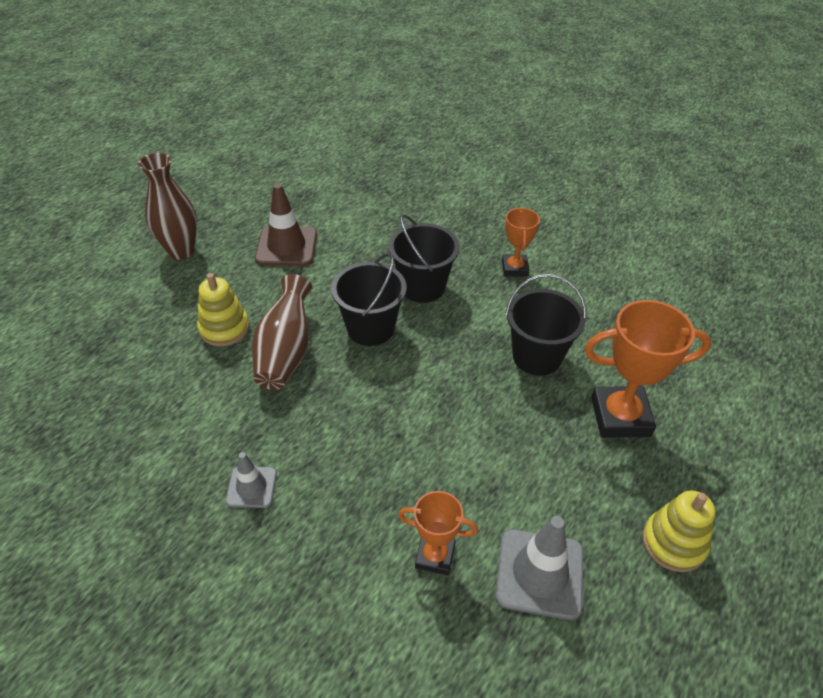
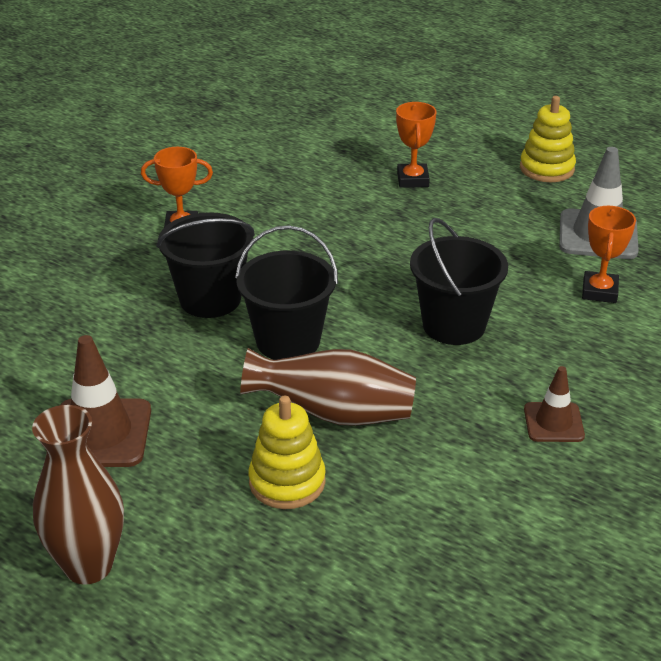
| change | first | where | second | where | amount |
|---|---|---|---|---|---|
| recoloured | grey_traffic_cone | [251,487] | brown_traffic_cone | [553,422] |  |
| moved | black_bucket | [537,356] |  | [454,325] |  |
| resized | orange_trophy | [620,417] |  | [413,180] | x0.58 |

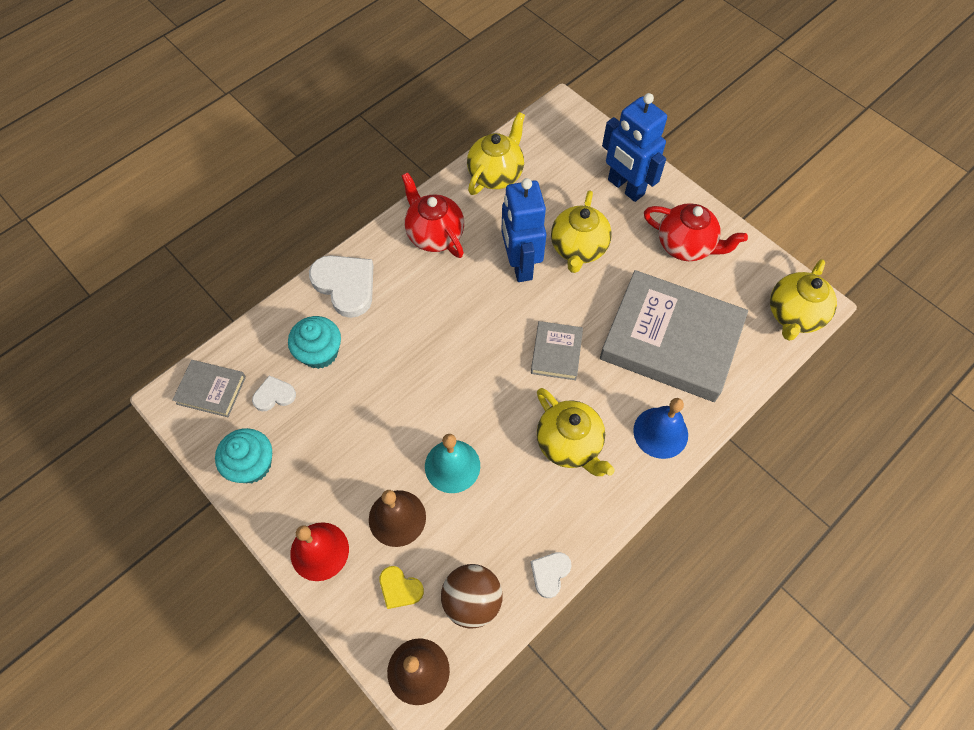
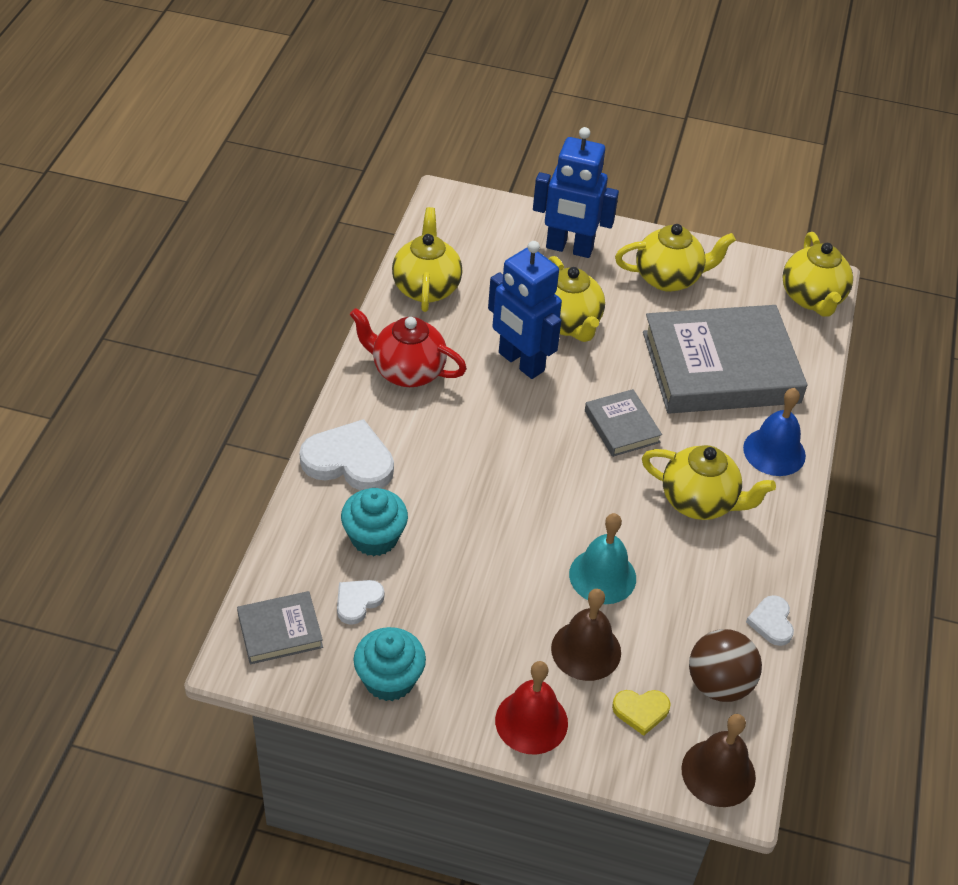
| change | first | where | second | where | amount |
|---|---|---|---|---|---|
| recoloured | red_teapot | [686,246] | yellow_teapot | [669,278] |  |

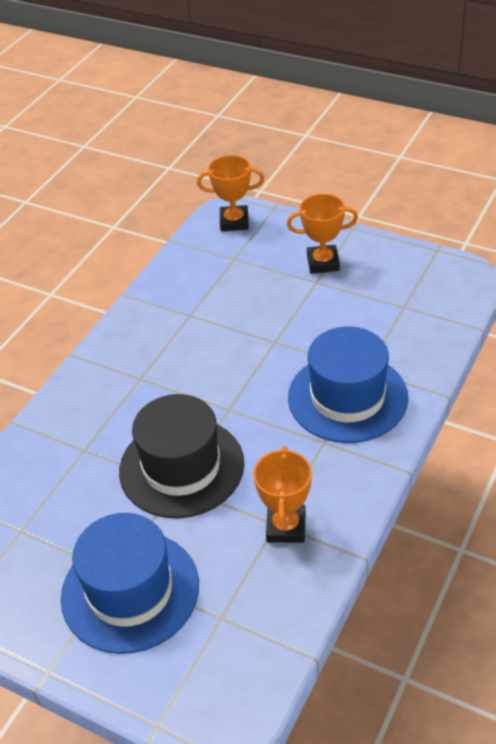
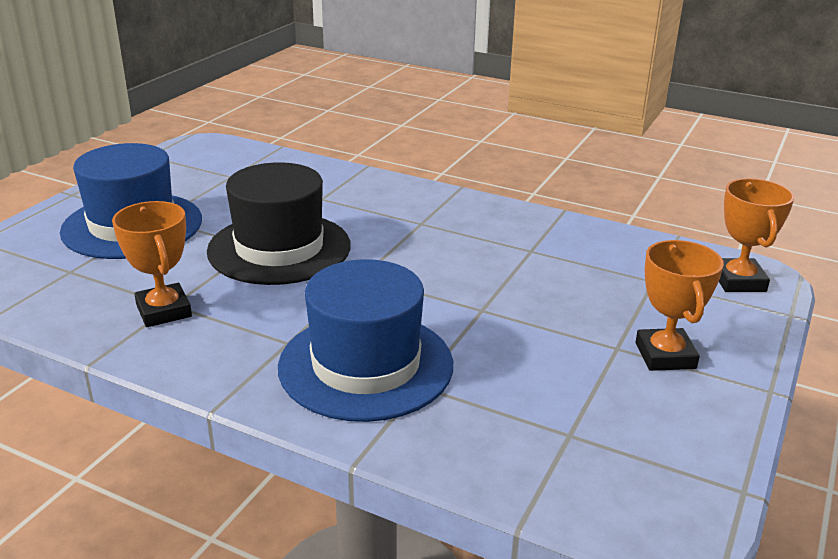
| change | first | where | second | where | amount |
|---|---|---|---|---|---|
| turned | orange_trophy | [286,527] |  | [164,311] | 60 degrees clockwise |

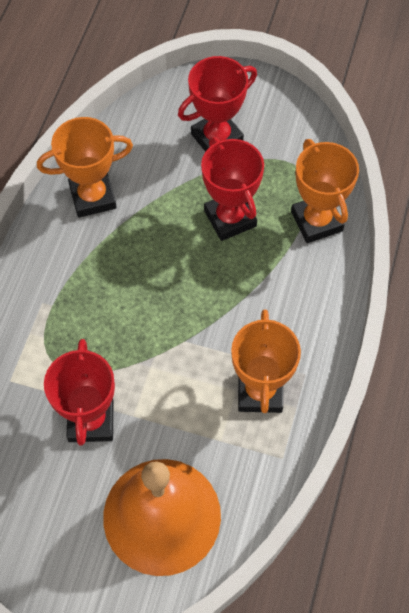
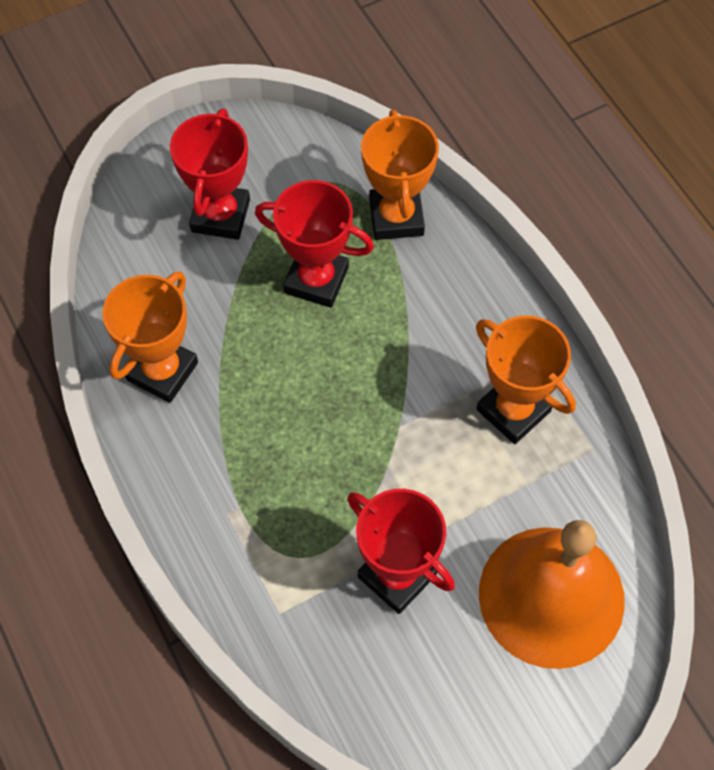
| change | first | where | second | where | amount |
|---|---|---|---|---|---|
| turned | orange_trophy | [316,221] |  | [396,217] | 60 degrees clockwise |

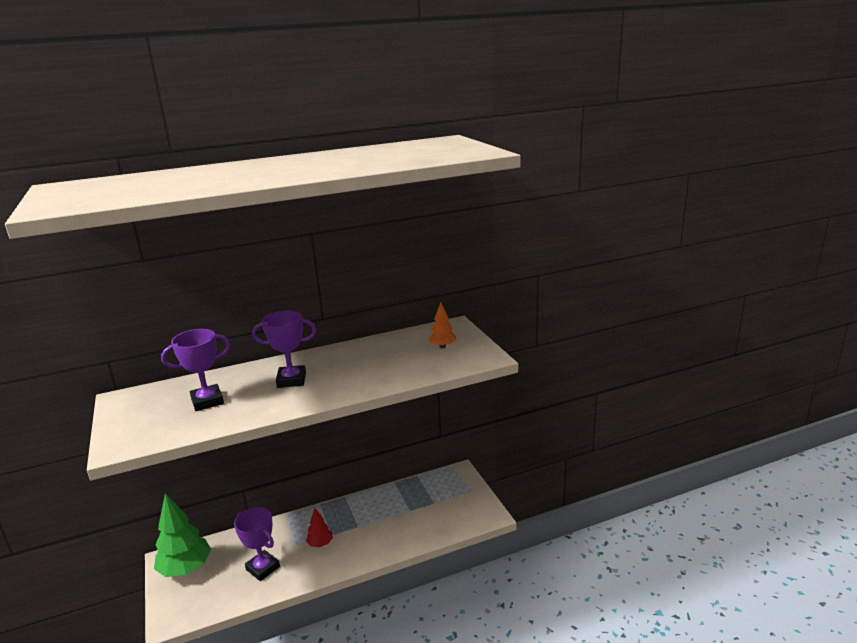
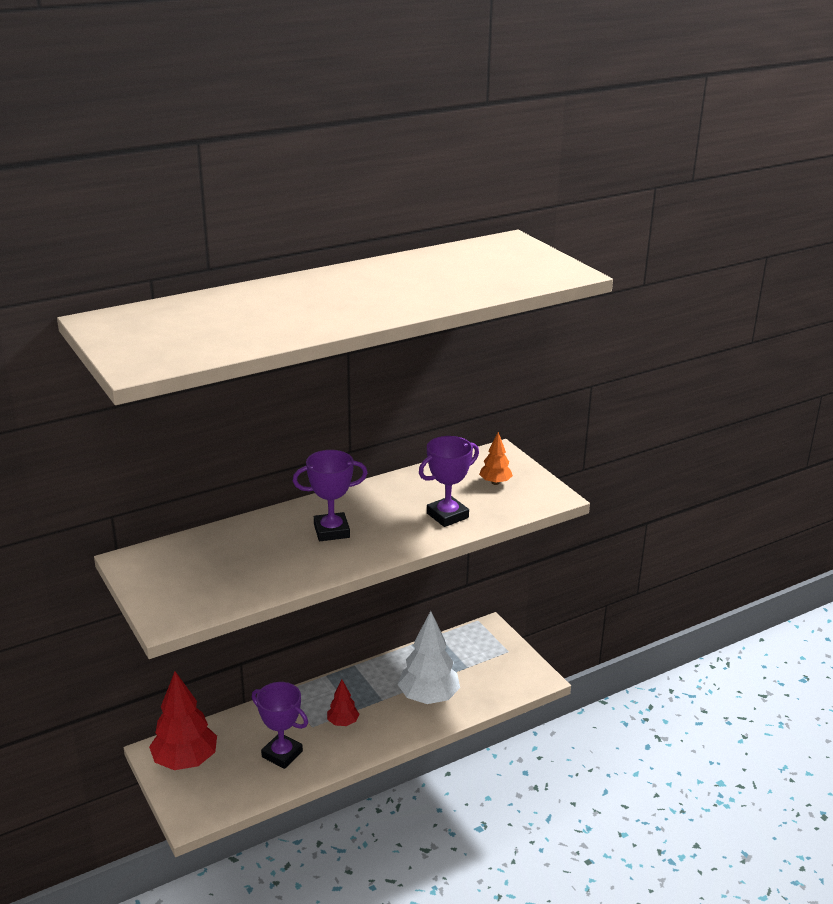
| change | first | where | second | where | amount |
|---|---|---|---|---|---|
| recoloured | green_tree | [186,569] | red_tree | [185,761] |  |
| moved | purple_trophy | [207,401] |  | [447,515] |  |
| added |  |  | white_tree | [428,697] |  |

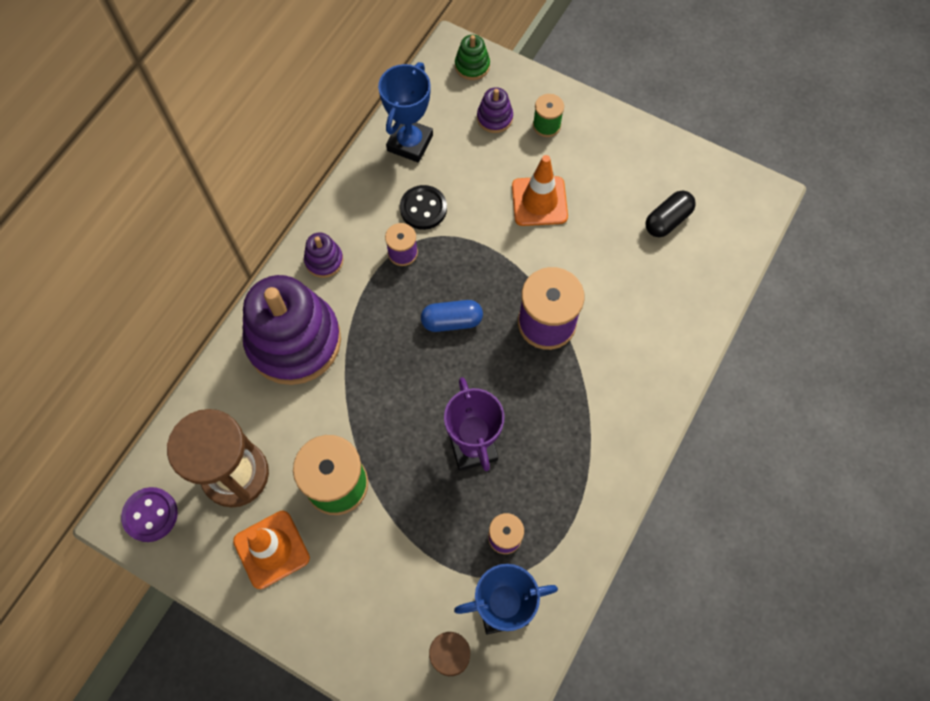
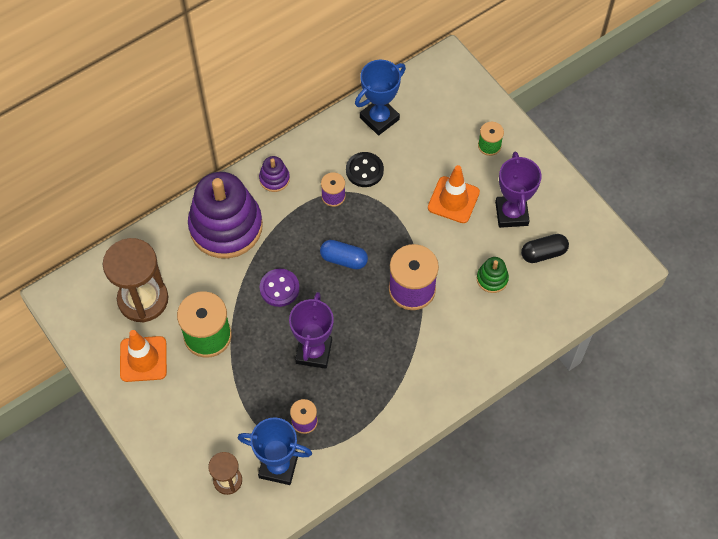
| change | first | where | second | where | amount |
|---|---|---|---|---|---|
| moved | purple_button | [150,515] |  | [279,288] |  |
| moved | green_stacking_toy | [472,66] |  | [492,279] |  |
| removed | purple_stacking_toy | [494,118] |  |  |  |
| added |  |  | purple_trophy | [511,213] |  |

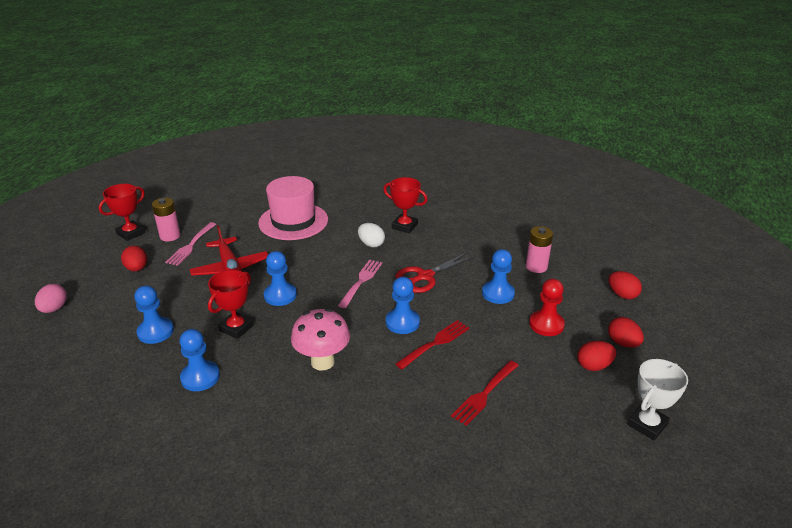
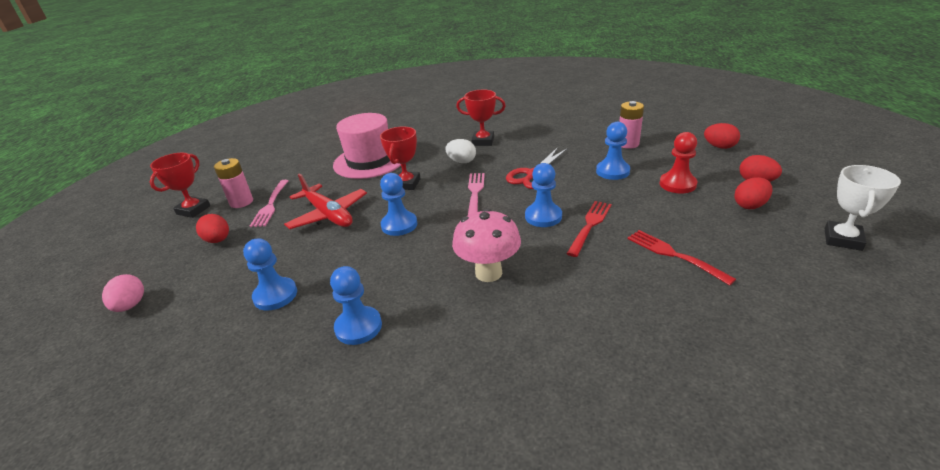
| change | first | where | second | where | amount |
|---|---|---|---|---|---|
| moved | red_trophy | [236,328] |  | [406,184] |  |
| turned | red_fork | [485,393] |  | [675,255] | 120 degrees clockwise |

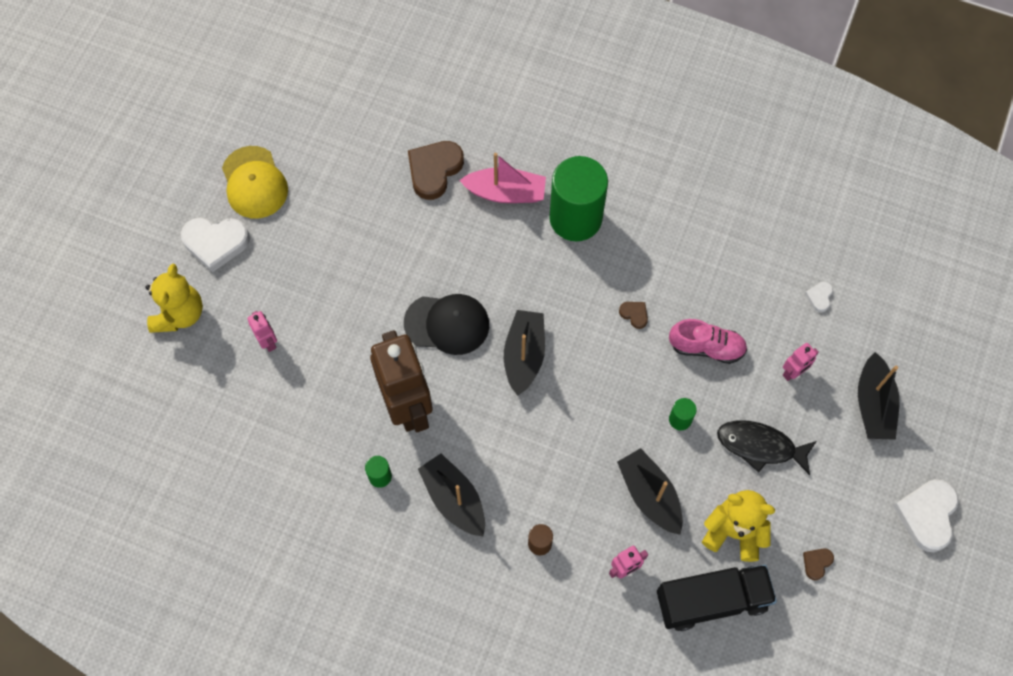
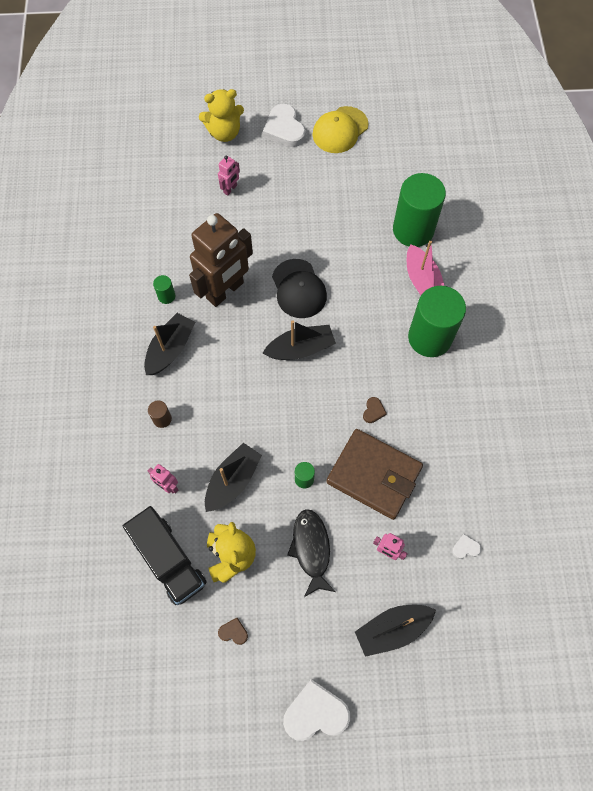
| change | first | where | second | where | amount |
|---|---|---|---|---|---|
| replaced | brown_heart | [434,170] | green_cylinder | [413,230] |  |
| replaced | pink_shoe | [706,347] | brown_wallet | [374,475] |  |

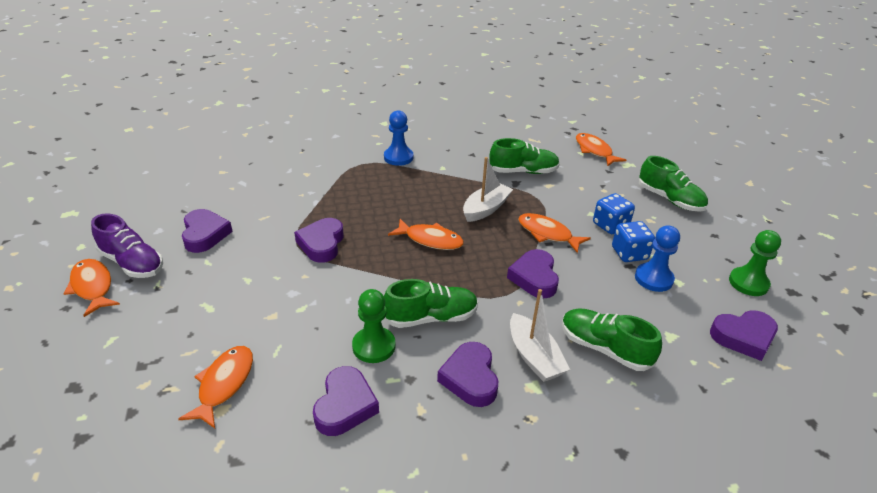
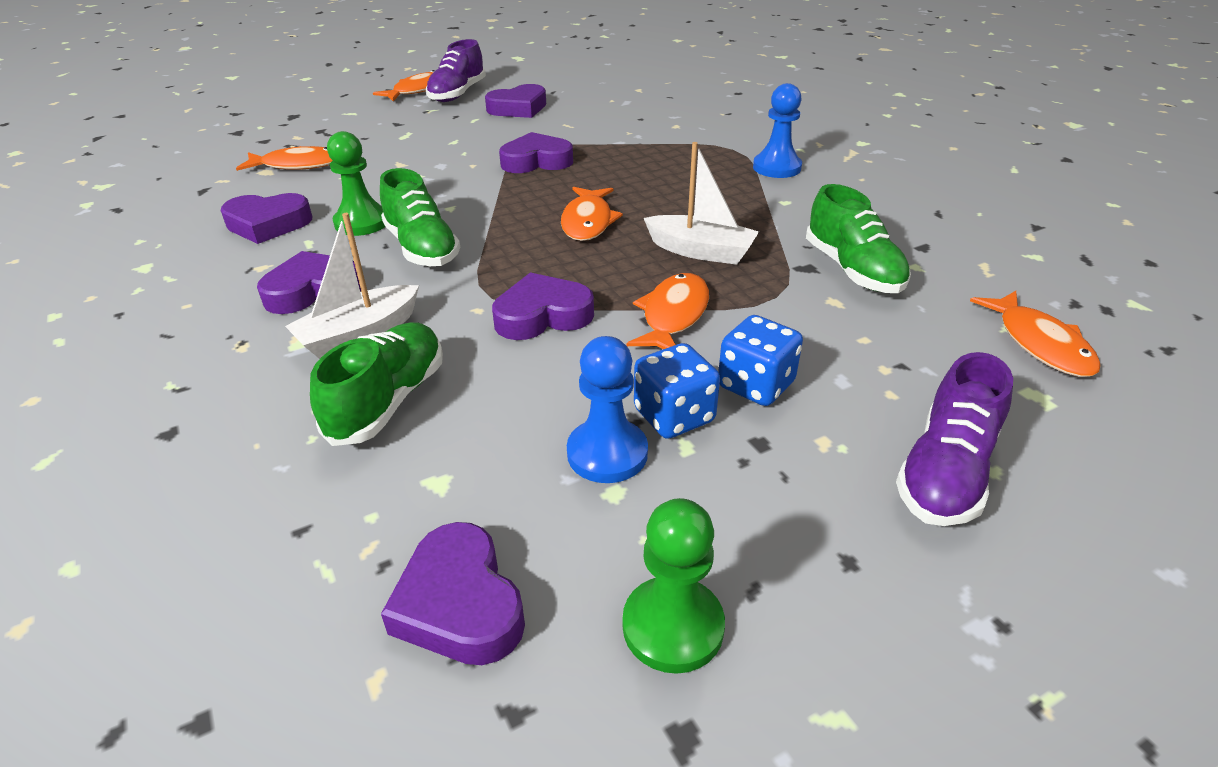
| change | first | where | second | where | amount |
|---|---|---|---|---|---|
| turned | orange_fish | [594,151] |  | [1039,344] | 120 degrees clockwise |
| recoloured | green_shoe | [670,199] | purple_shoe | [945,473] |  |

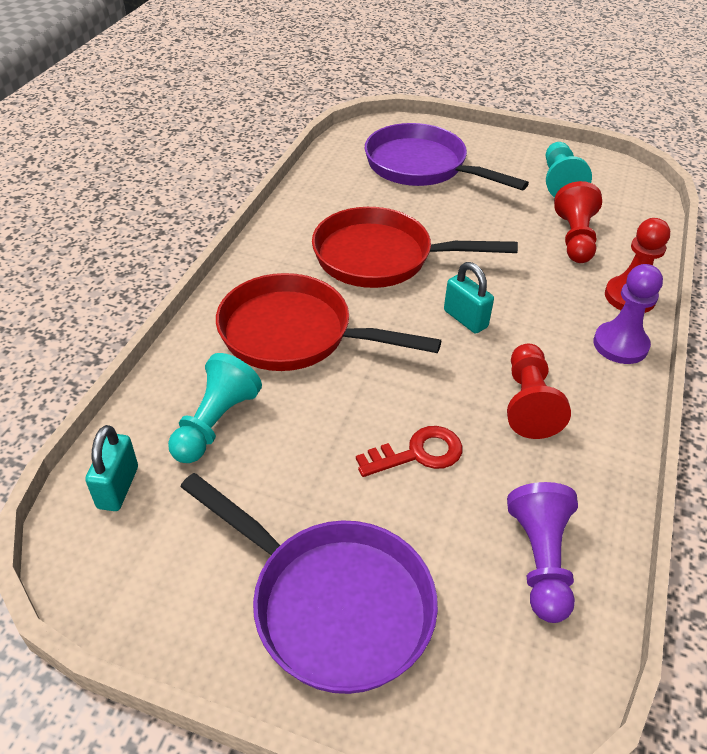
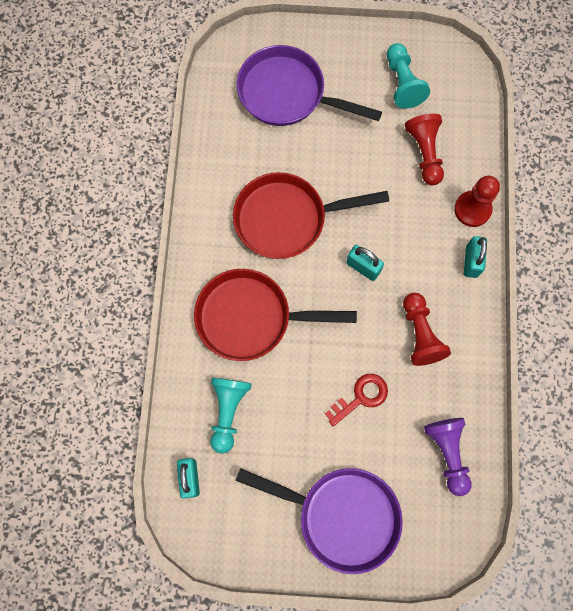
| change | first | where | second | where | amount |
|---|---|---|---|---|---|
| replaced | purple_pawn | [620,345] | turquoise_padlock | [471,261] |  |

